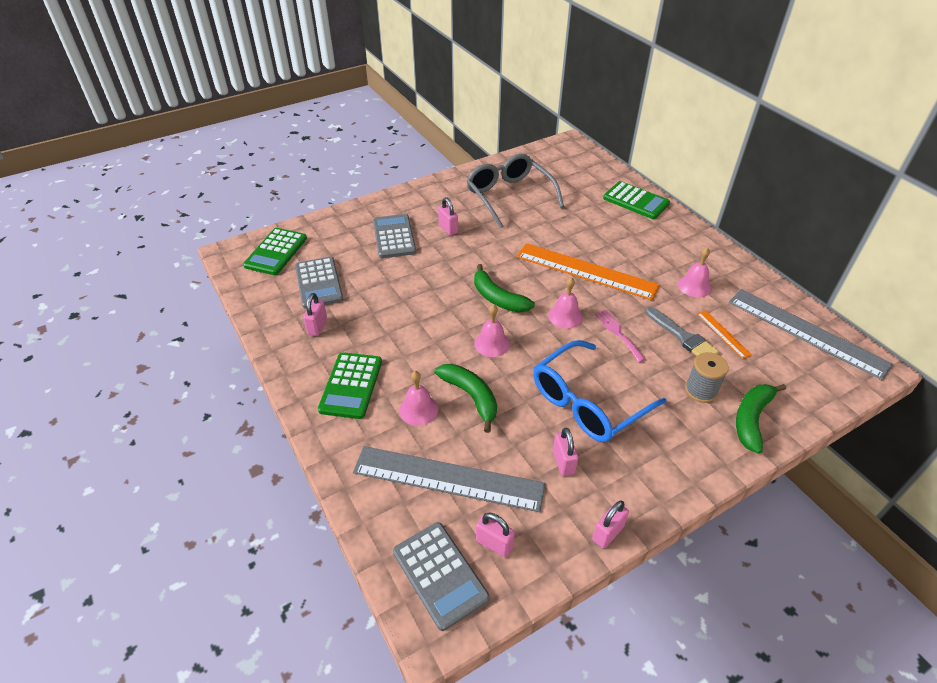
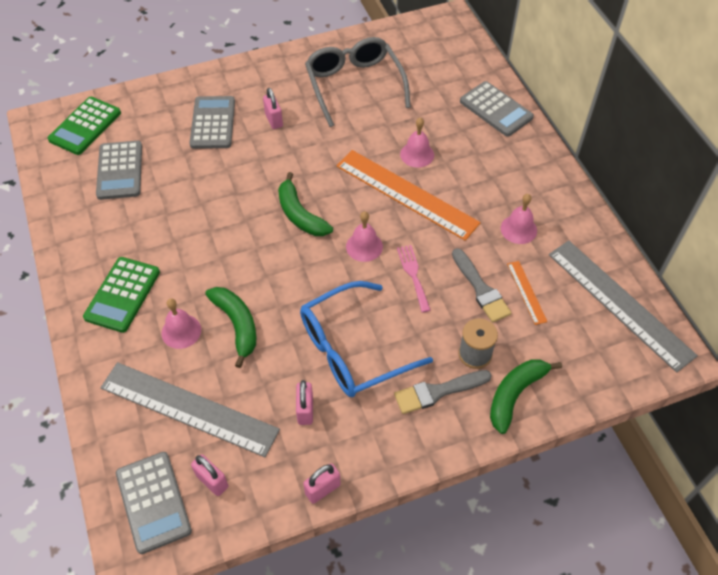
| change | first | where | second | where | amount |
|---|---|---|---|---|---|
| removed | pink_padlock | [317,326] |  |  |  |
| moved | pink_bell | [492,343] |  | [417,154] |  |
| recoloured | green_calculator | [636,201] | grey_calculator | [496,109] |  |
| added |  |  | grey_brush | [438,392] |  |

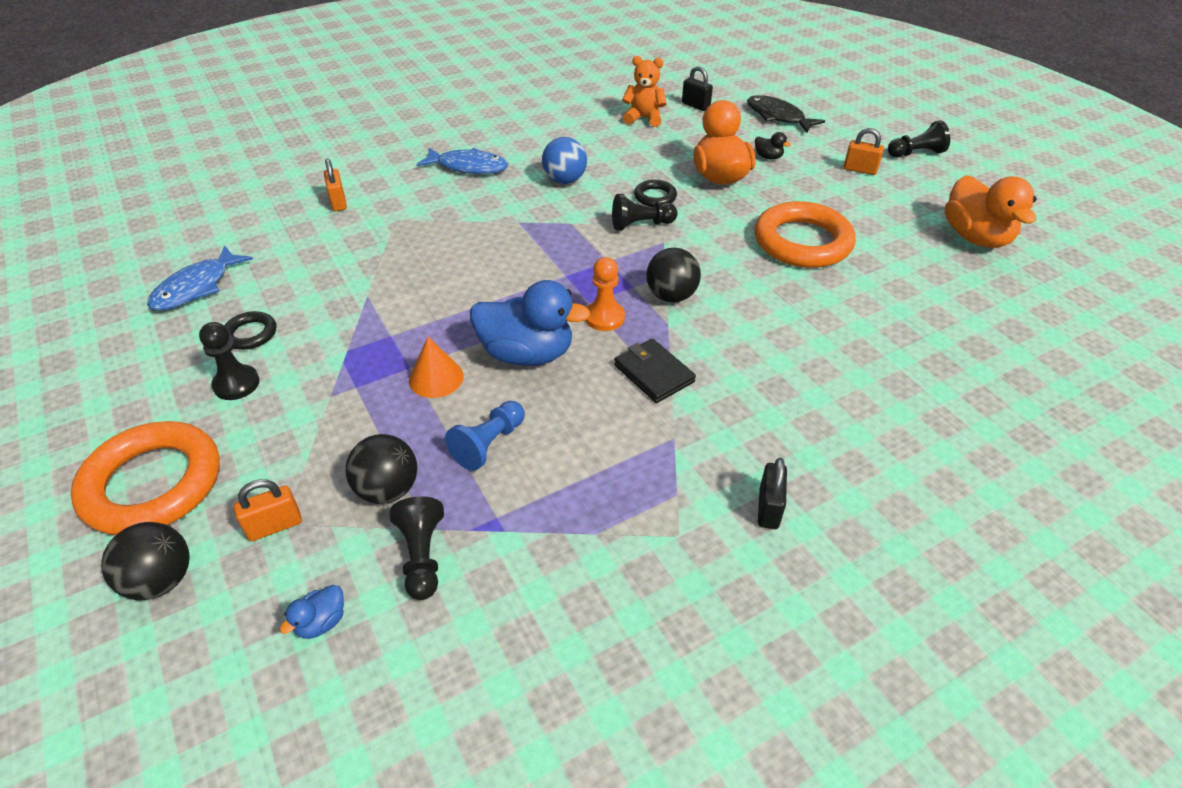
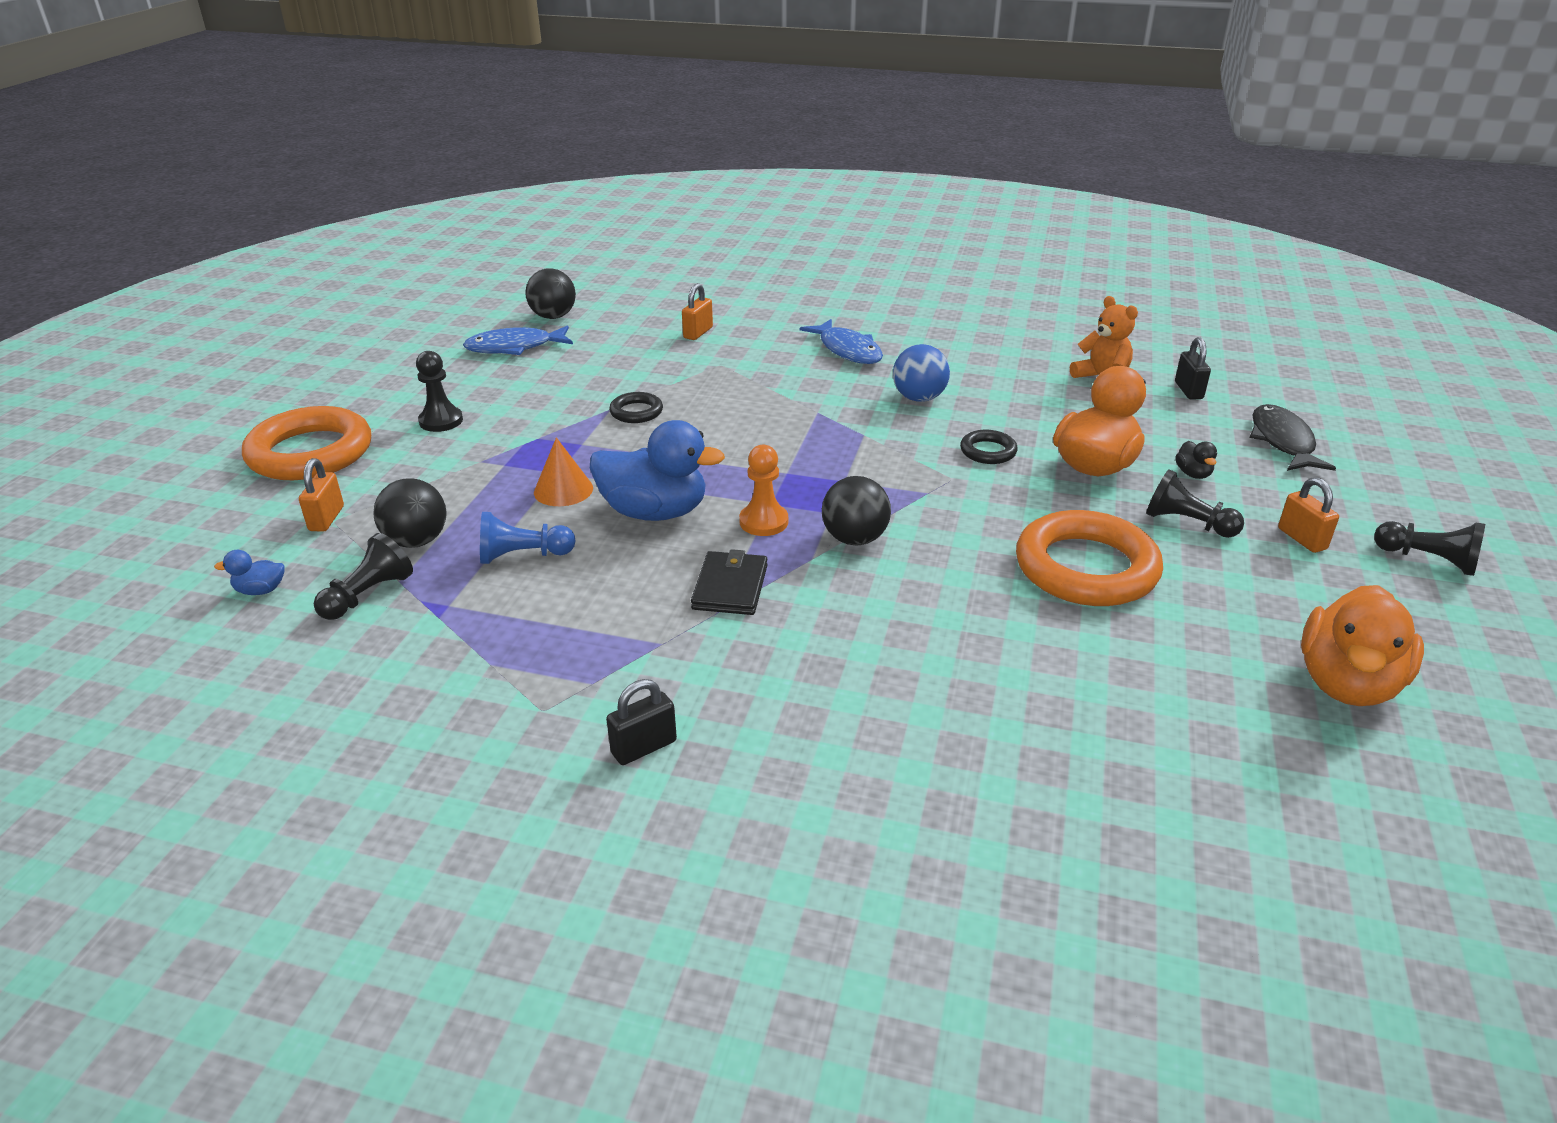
| change | first | where | second | where | amount |
|---|---|---|---|---|---|
| moved | black_ball | [161,580] |  | [553,316] |  |
| moved | black_ring | [250,334] |  | [636,412] |  |
| turned | orange_padlock | [275,526] |  | [326,518] | 75 degrees clockwise |
| turned | blue_duck | [527,354] |  | [654,512] | 45 degrees counterclockwise |
| moved | black_pawn | [640,224] |  | [1187,523] |  |

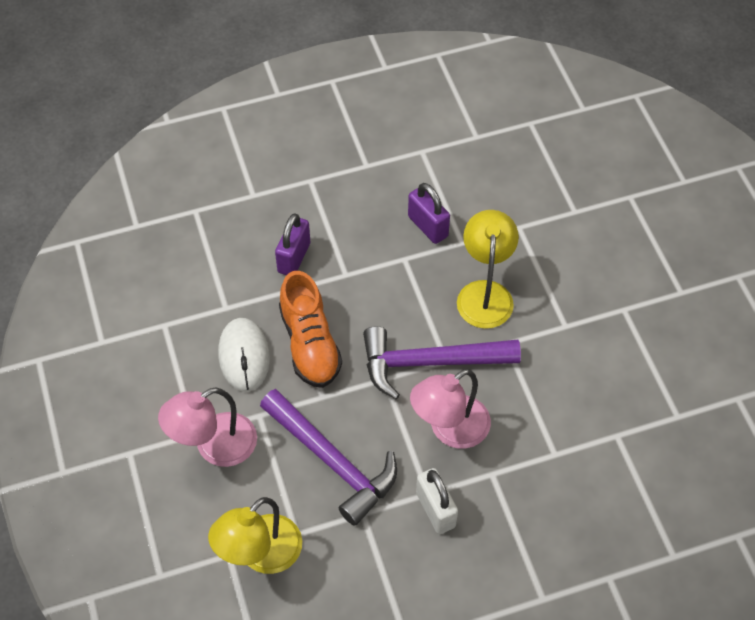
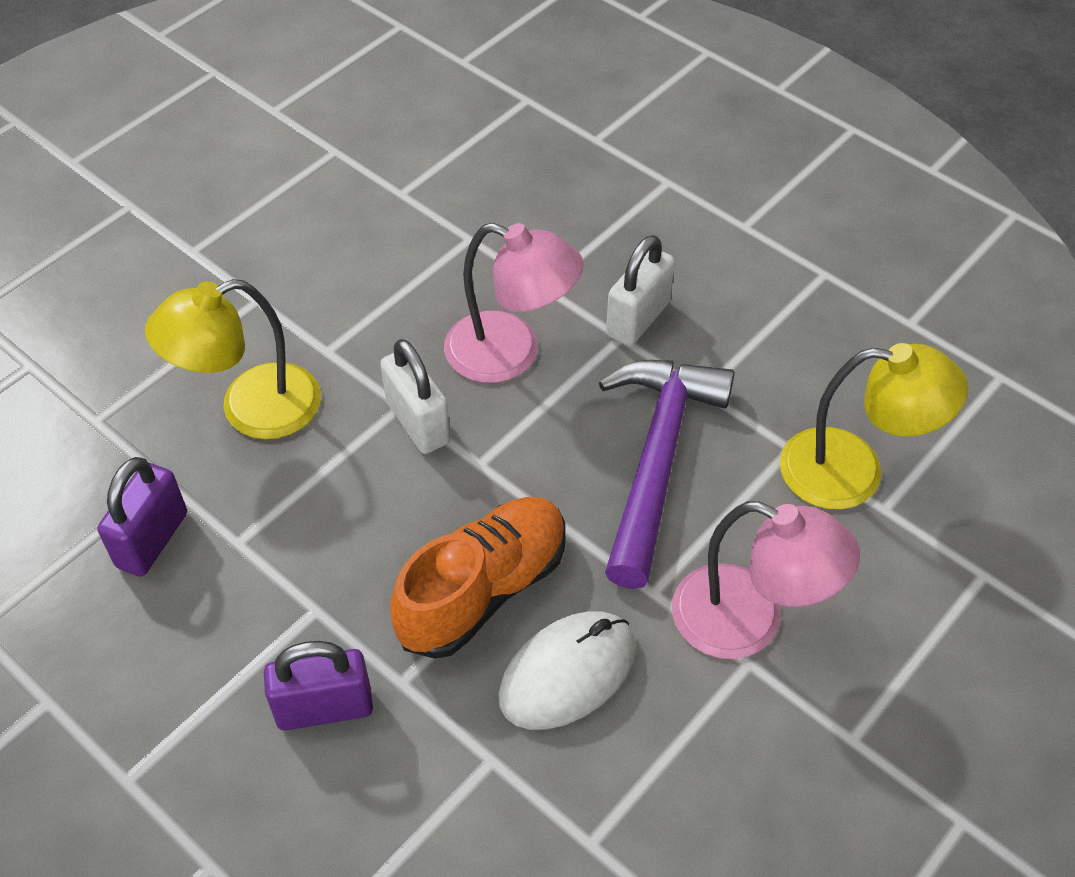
| change | first | where | second | where | amount |
|---|---|---|---|---|---|
| replaced | purple_hammer | [429,362] | white_padlock | [418,423] |  |

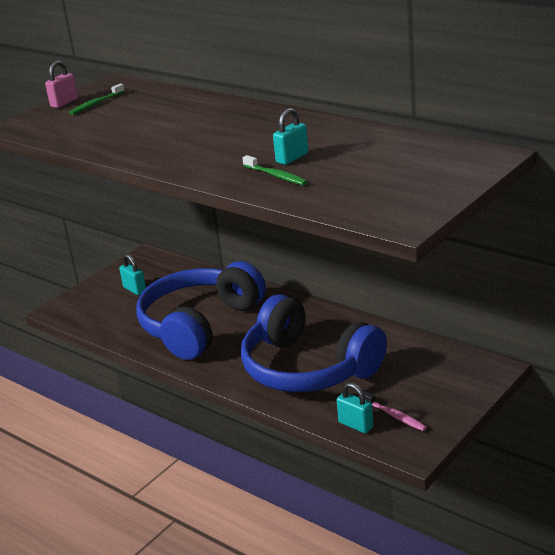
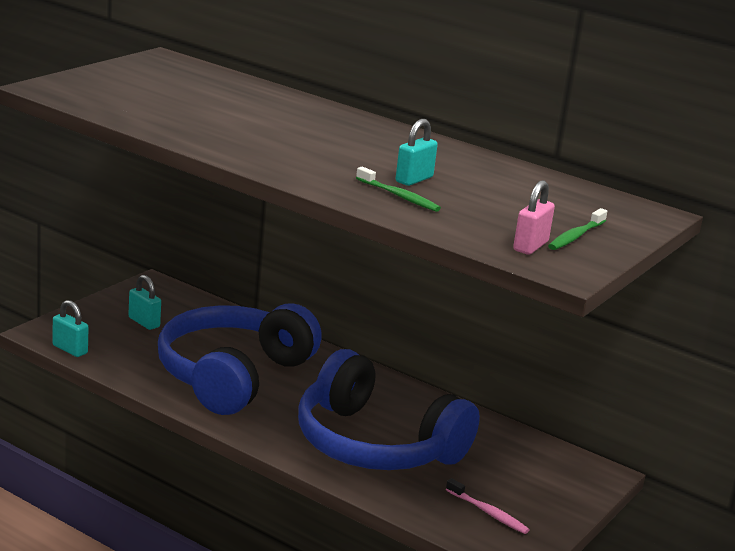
| change | first | where | second | where | amount |
|---|---|---|---|---|---|
| moved | pink_padlock | [64,103] |  | [530,246] |  |
| moved | green_toothbrush | [96,104] |  | [576,236] |  |
| moved | turquoise_padlock | [356,425] |  | [70,349] |  |

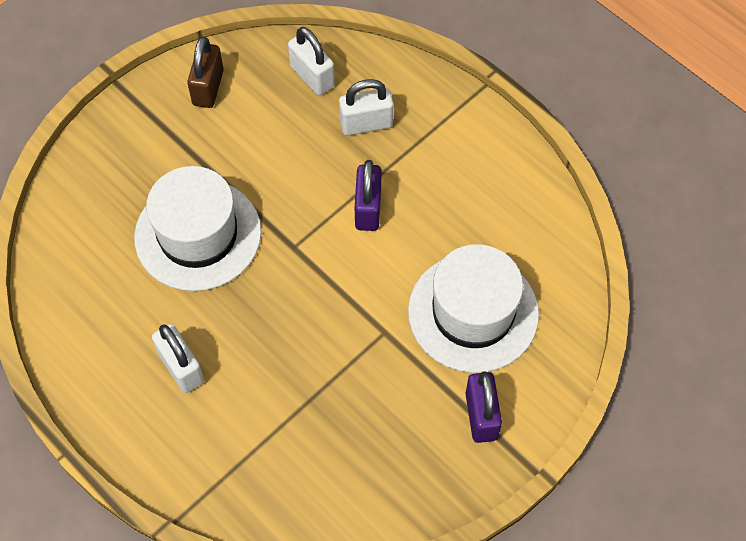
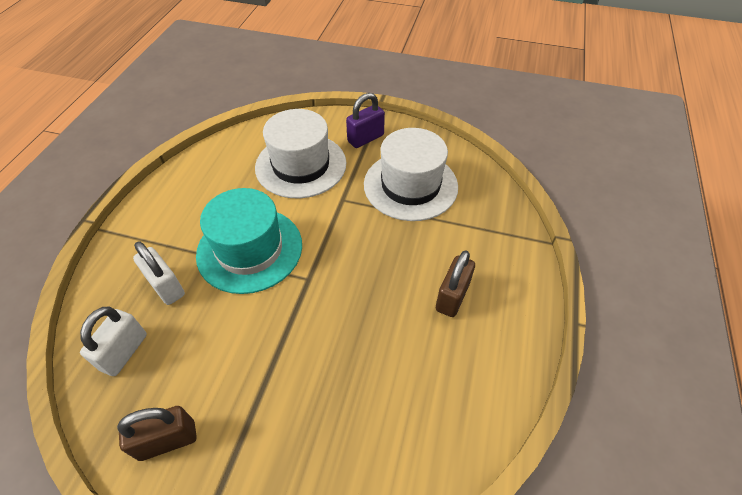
| change | first | where | second | where | amount |
|---|---|---|---|---|---|
| moved | white_hat | [198,234] |  | [410,185] |  |
| recoloured | white_padlock | [181,367] | brown_padlock | [452,297] |  |
| replaced | purple_padlock | [368,209] | turquoise_hat | [250,249] |  |

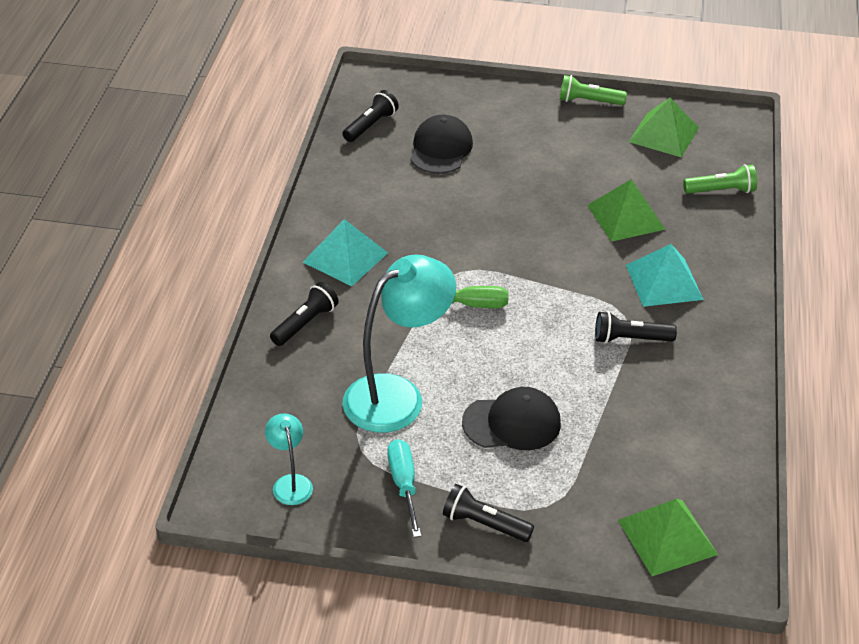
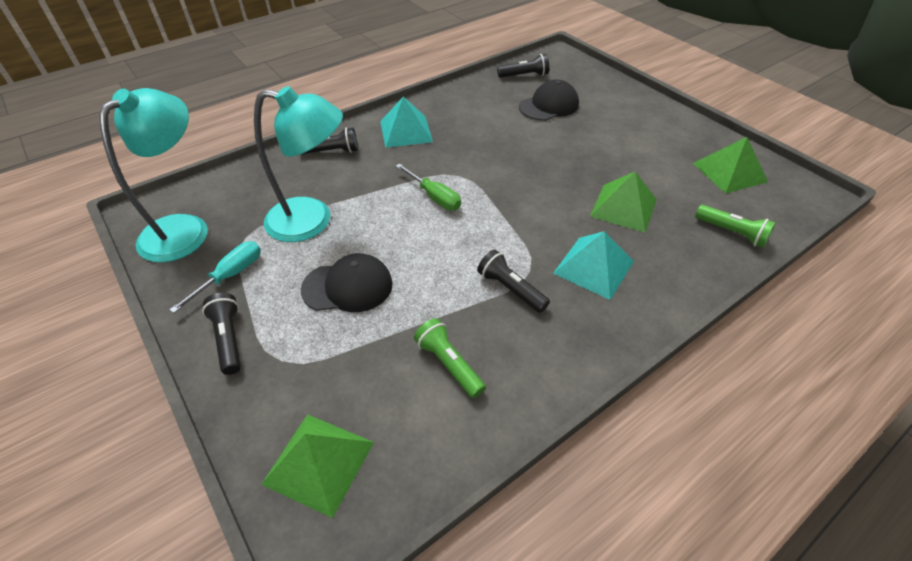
| change | first | where | second | where | amount |
|---|---|---|---|---|---|
| resized | turquoise_lamp | [290,483] |  | [184,228] | x2.12 |
| turned | black_cap | [512,423] |  | [347,286] | 45 degrees counterclockwise |
| moved | green_flashlight | [588,101] |  | [449,364] |  |

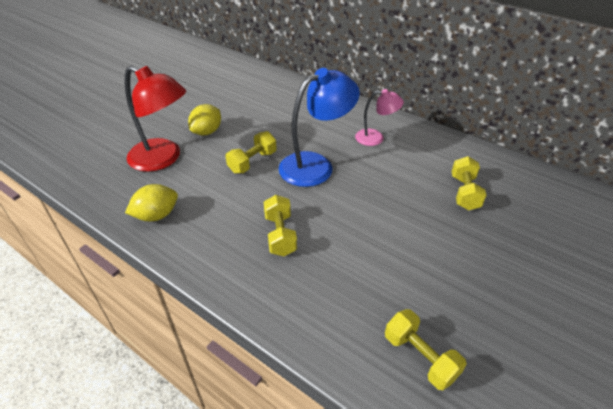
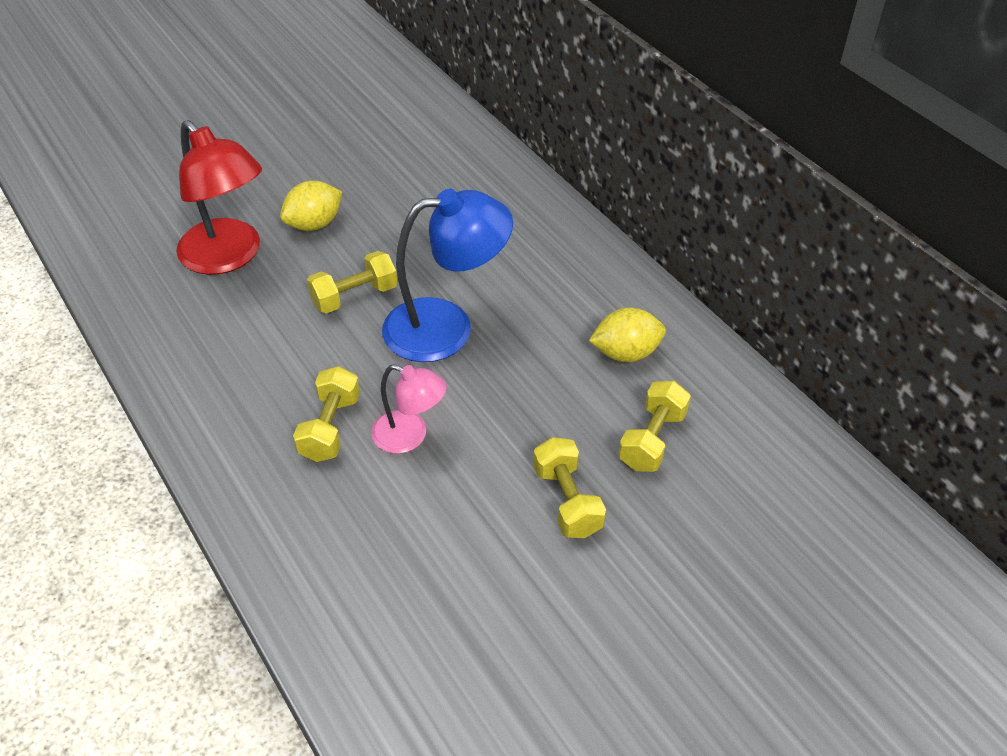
| change | first | where | second | where | amount |
|---|---|---|---|---|---|
| moved | yellow_lemon | [156,215] |  | [625,353] |  |
| moved | pink_lamp | [375,138] |  | [410,436] |  |
| moved | yellow_dumbbell | [420,357] |  | [567,501] |  |

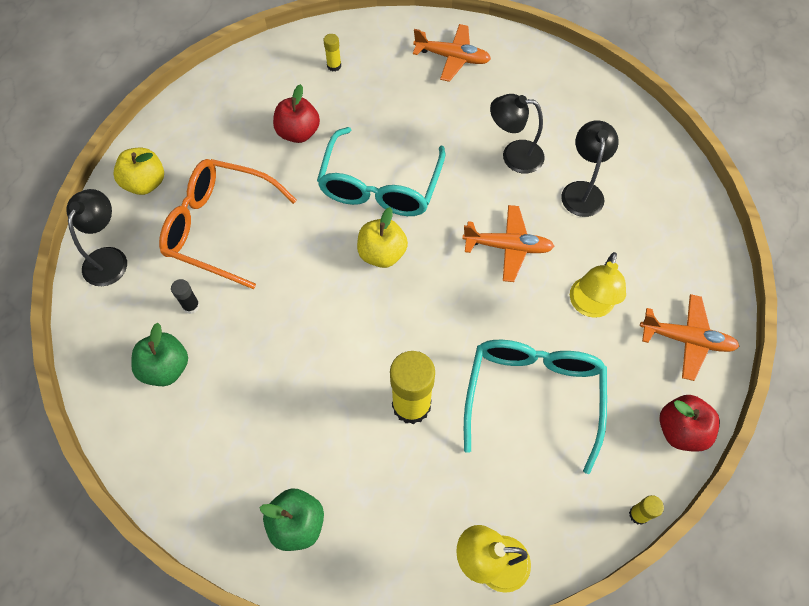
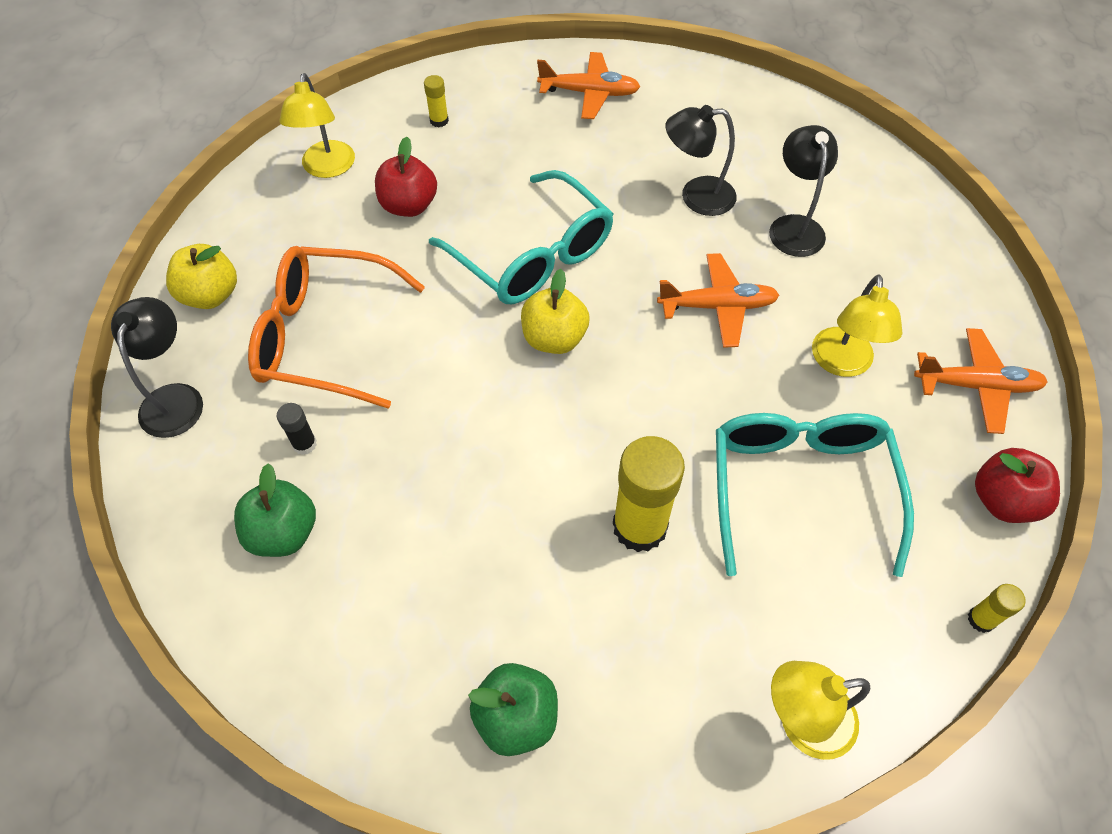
| change | first | where | second | where | amount |
|---|---|---|---|---|---|
| turned | turquoise_glasses | [380,185] |  | [532,255] | 45 degrees counterclockwise |
| added |  |  | yellow_lamp | [327,168] |  |

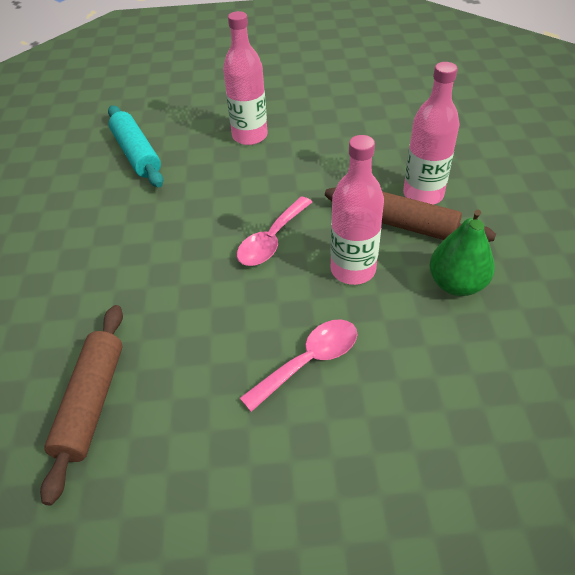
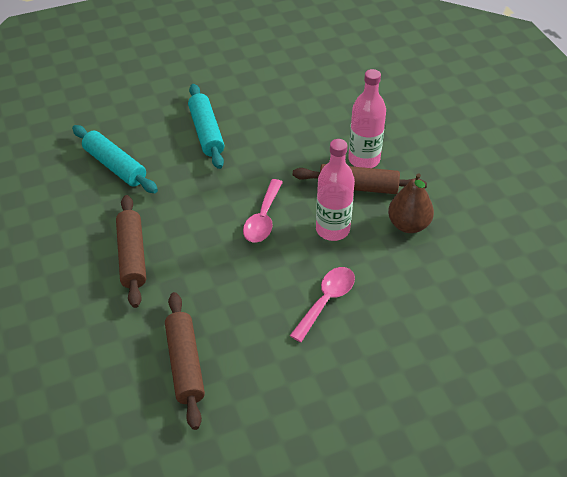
| change | first | where | second | where | amount |
|---|---|---|---|---|---|
| replaced | pink_bottle | [249,136] | turquoise_rolling_pin | [206,132] |  |
| recoloured | green_pear | [456,284] | brown_pear | [408,225] |  |
| added |  |  | brown_rolling_pin | [132,256] |  |

